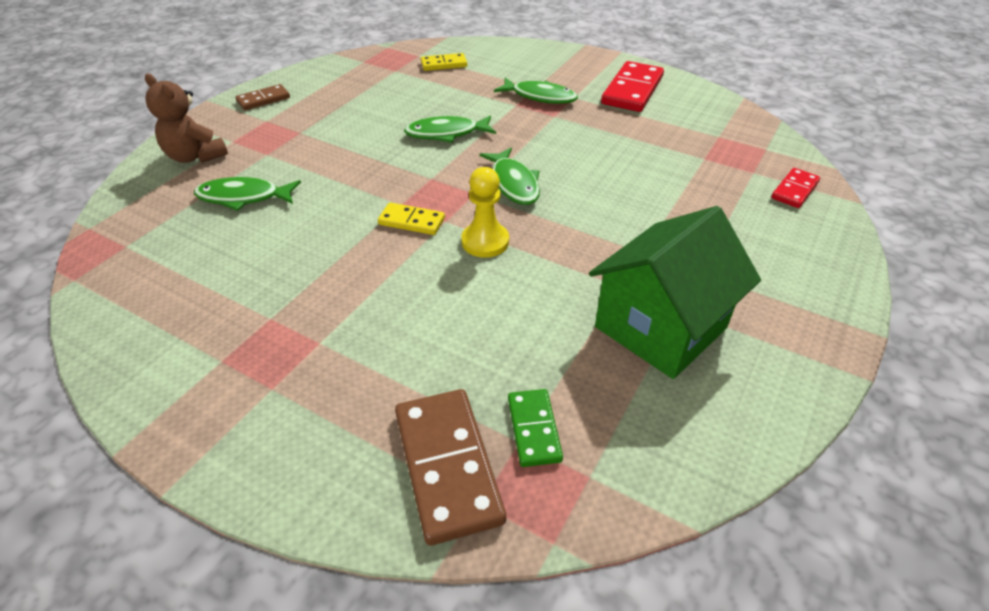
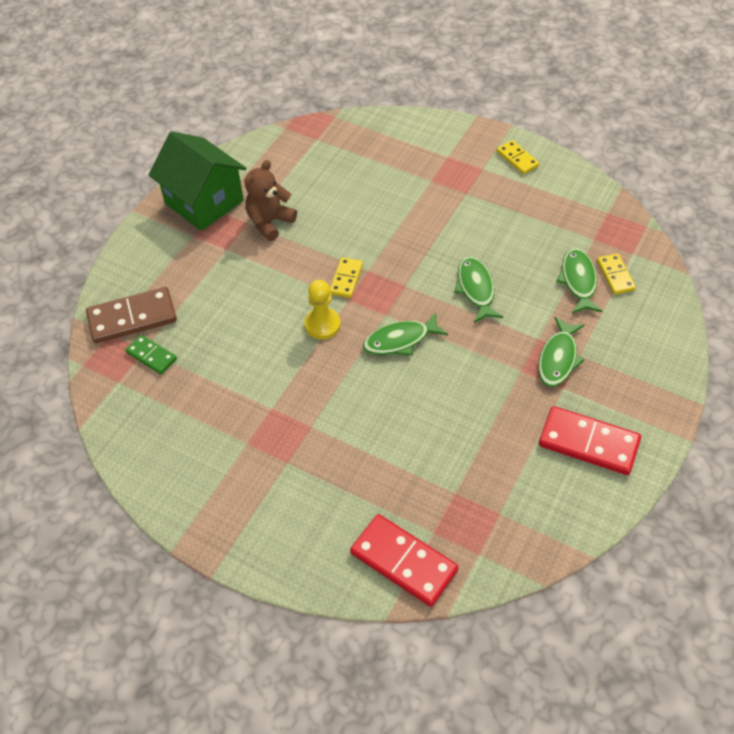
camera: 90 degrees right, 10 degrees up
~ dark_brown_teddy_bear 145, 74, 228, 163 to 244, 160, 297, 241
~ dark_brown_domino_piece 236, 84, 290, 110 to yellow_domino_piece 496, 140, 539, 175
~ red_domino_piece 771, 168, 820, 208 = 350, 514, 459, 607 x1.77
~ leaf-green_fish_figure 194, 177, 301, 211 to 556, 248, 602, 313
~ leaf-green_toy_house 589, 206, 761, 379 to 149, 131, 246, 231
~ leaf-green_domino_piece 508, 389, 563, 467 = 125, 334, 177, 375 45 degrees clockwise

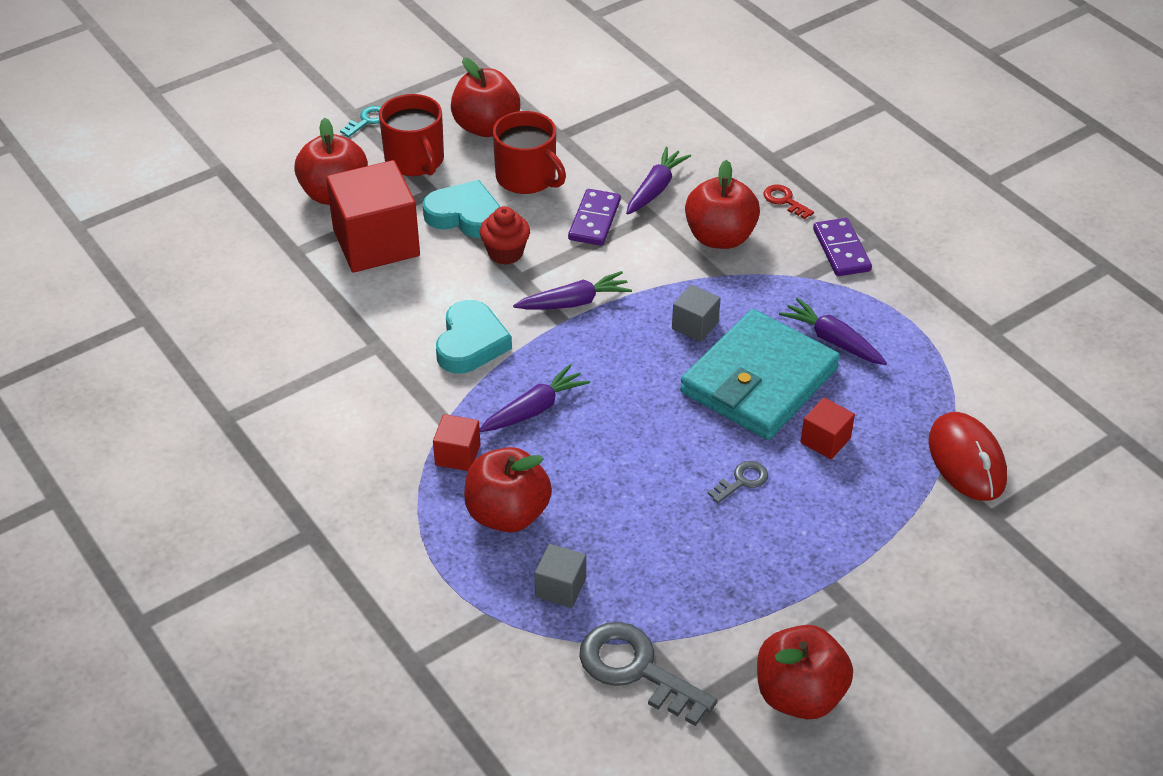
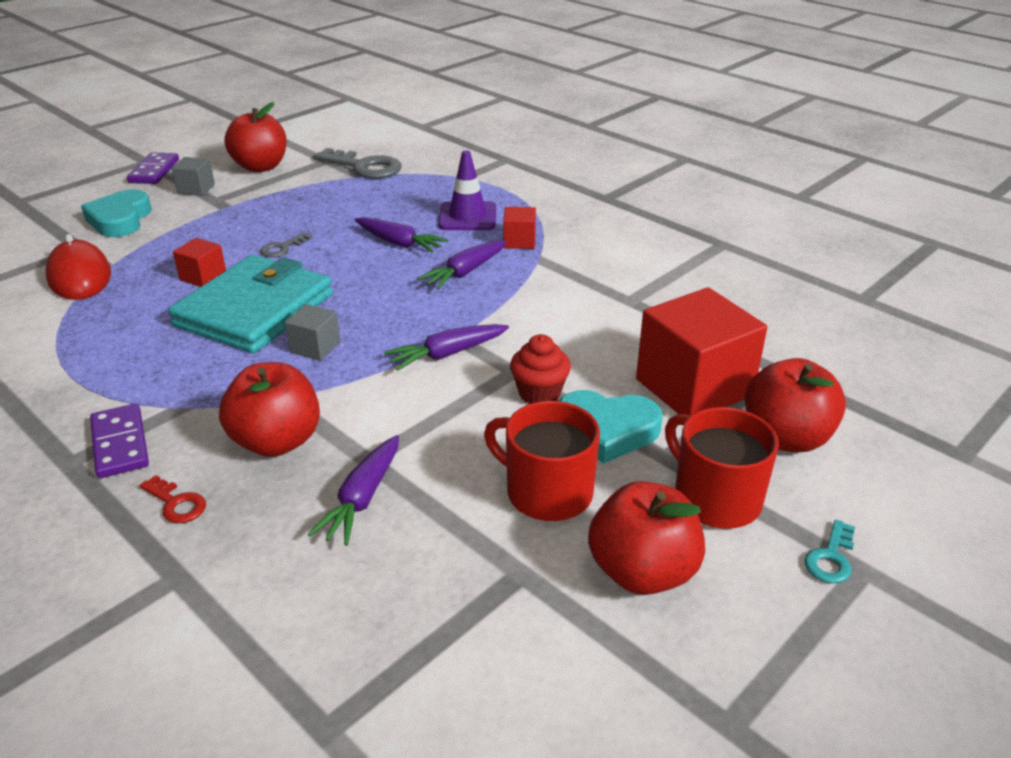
camera: 170 degrees right, 10 degrees down
~ violet_domino_piece 568, 189, 621, 246 to 127, 152, 179, 184
~ violet_root_vegetable 779, 298, 887, 365 to 355, 217, 448, 253
~ turquoise_heart 436, 300, 512, 374 to 81, 189, 152, 237
~ red_toy_apple 464, 447, 552, 532 to violet_traffic_cone 438, 150, 496, 230
~ ash-grey_cube 535, 544, 586, 608 to 171, 157, 215, 196

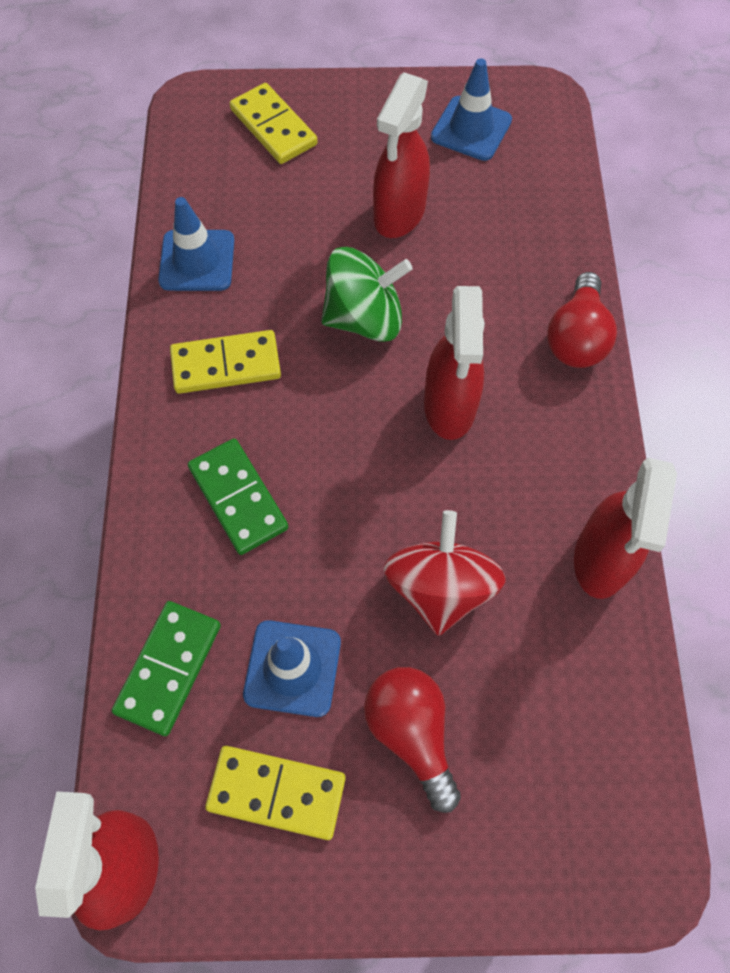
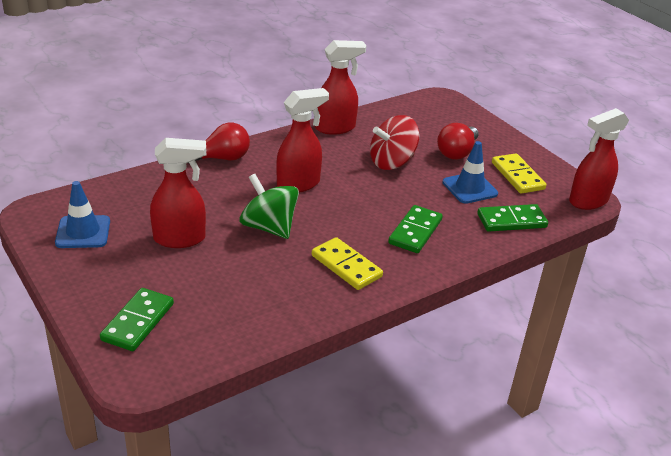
camera: 125 degrees left, 30 degrees down
~ yellow_domino_piece 230, 83, 318, 164 to leaf-green_domino_piece 100, 288, 174, 351
- blue_traffic_cone 158, 197, 234, 291

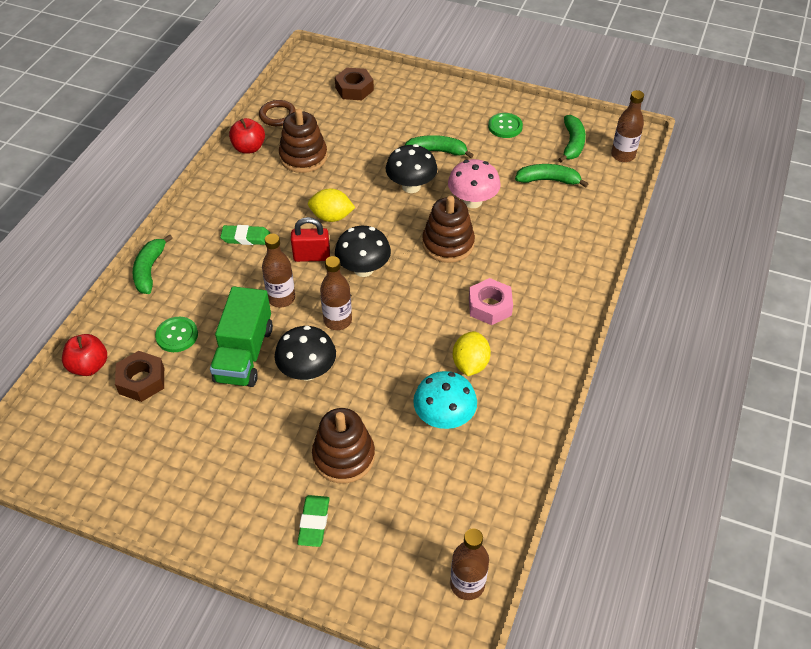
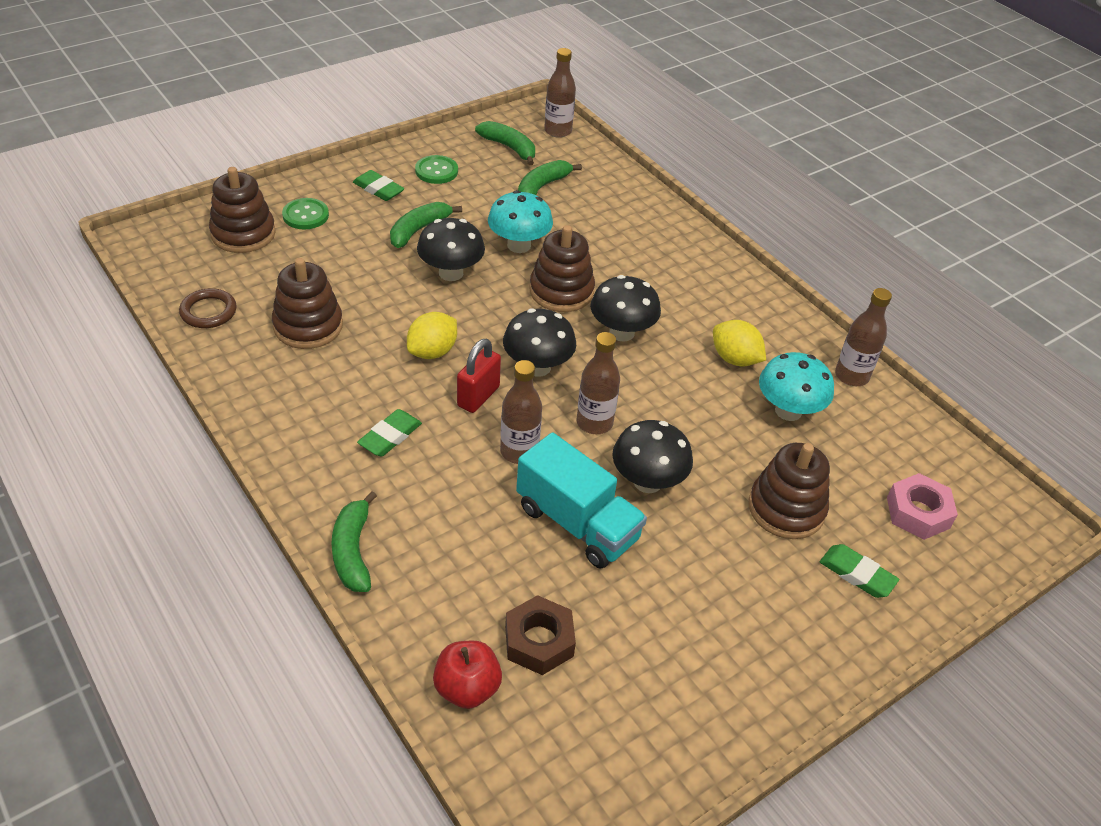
camera: 60 degrees left, 5 degrees down
~ dark_brown_nut 335, 68, 374, 100 to dark_brown_stacking_rings 209, 167, 276, 253
- red_toy_apple 229, 118, 265, 154
~ pink_fungus 448, 159, 501, 208 to turquoise_fungus 488, 190, 553, 253
~ leaf-green_banana 133, 234, 173, 294 = 331, 491, 377, 592 45 degrees clockwise
~ pink_nut 469, 278, 513, 325 to 887, 473, 958, 540
~ leaf-green_toy_truck 210, 286, 273, 387 to turquoise_toy_truck 516, 432, 647, 569
~ leaf-green_sewing_button 155, 317, 198, 352 to 282, 198, 329, 229
~ dark_brown_bottle 450, 529, 489, 600 to 835, 288, 892, 386
+ leaf-green_gum_eraser 353, 170, 404, 201
+ black_fungus 590, 275, 661, 342

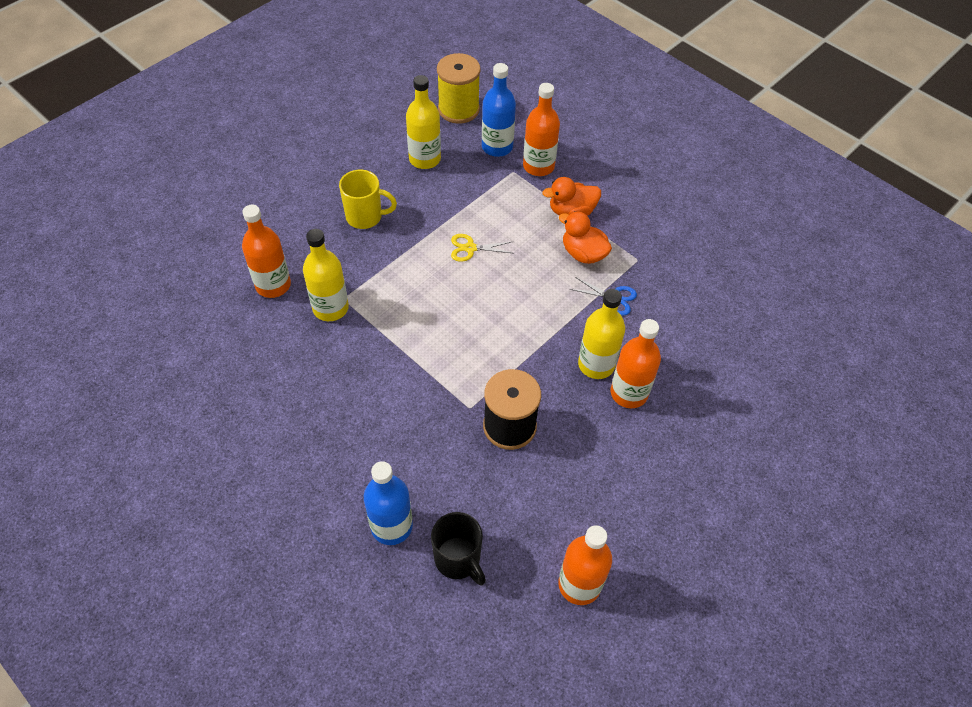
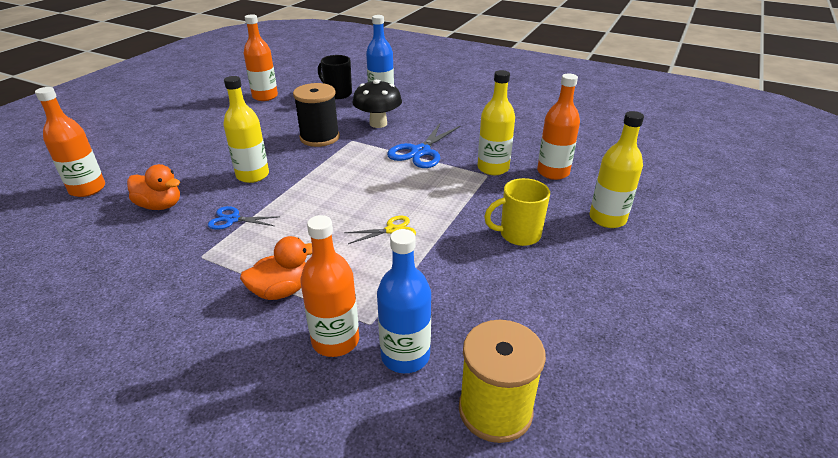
camera: 165 degrees right, 20 degrees down
~ yellow_bottle 406, 75, 441, 169 to 589, 111, 644, 228
~ orange_duck 559, 211, 612, 264 to 127, 164, 180, 210
~ orange_bottle 611, 319, 661, 408 to 35, 87, 105, 197
+ black_fungus 352, 80, 402, 128
+ blue_shears 387, 122, 460, 168

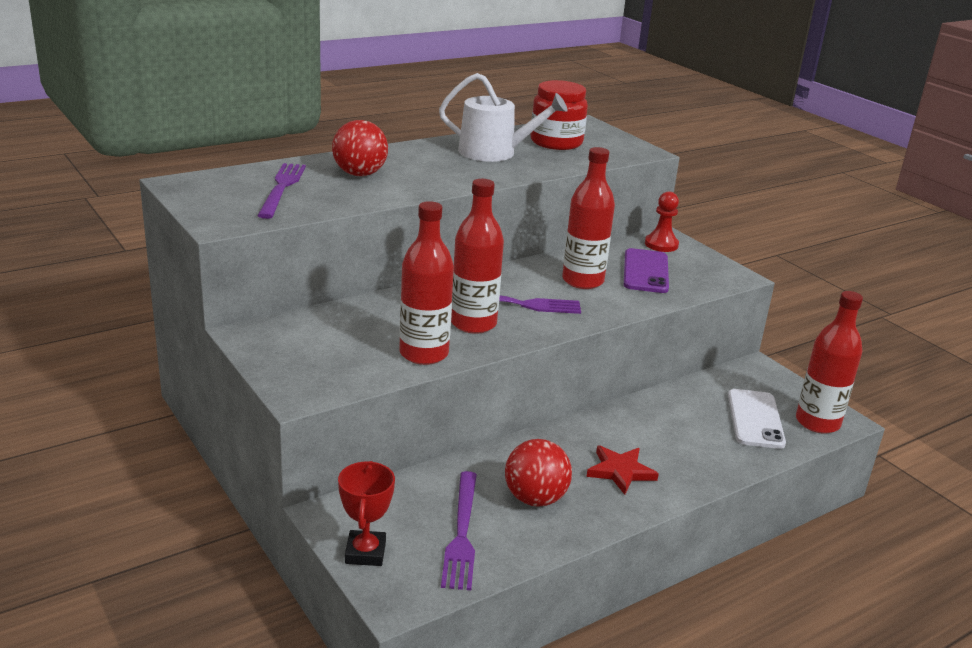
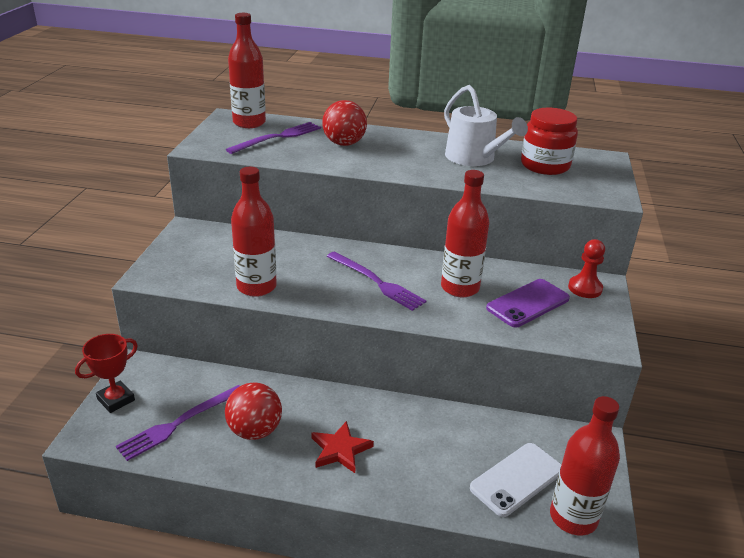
camera: 45 degrees right, 5 degrees up
~ red_bottle 451, 179, 504, 334 to 228, 13, 266, 128

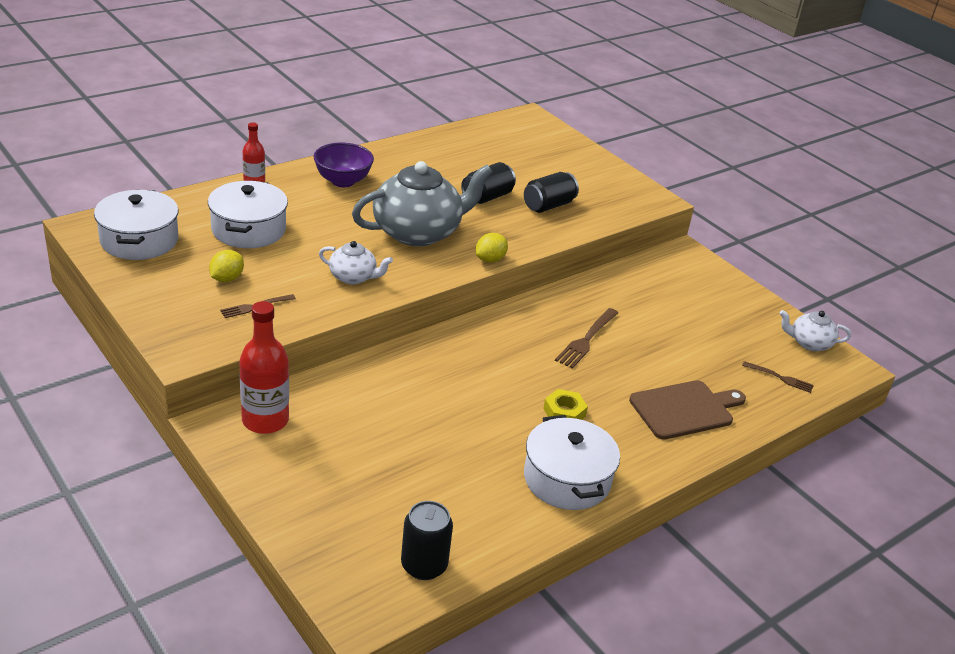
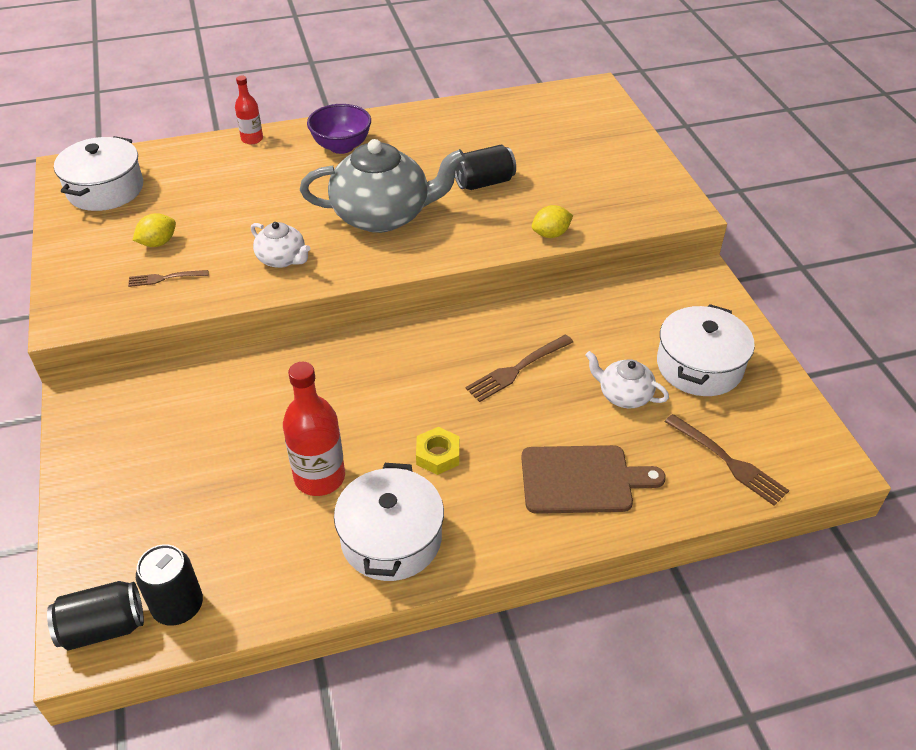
camera: 25 degrees right, 10 degrees up
~ black_soda_can 524, 172, 579, 213 to 47, 581, 144, 651
~ pure_white_cooking_pot 208, 180, 288, 248 to 657, 304, 755, 396
~ yellow_lemon 476, 233, 508, 263 to 532, 205, 573, 238
~ red_bottle 239, 301, 289, 434 to 283, 362, 345, 496
~ pure_white_teapot 779, 310, 851, 351 to 585, 351, 669, 408
~ dark_brown_fork 742, 361, 814, 393 = 665, 414, 789, 506 x1.57

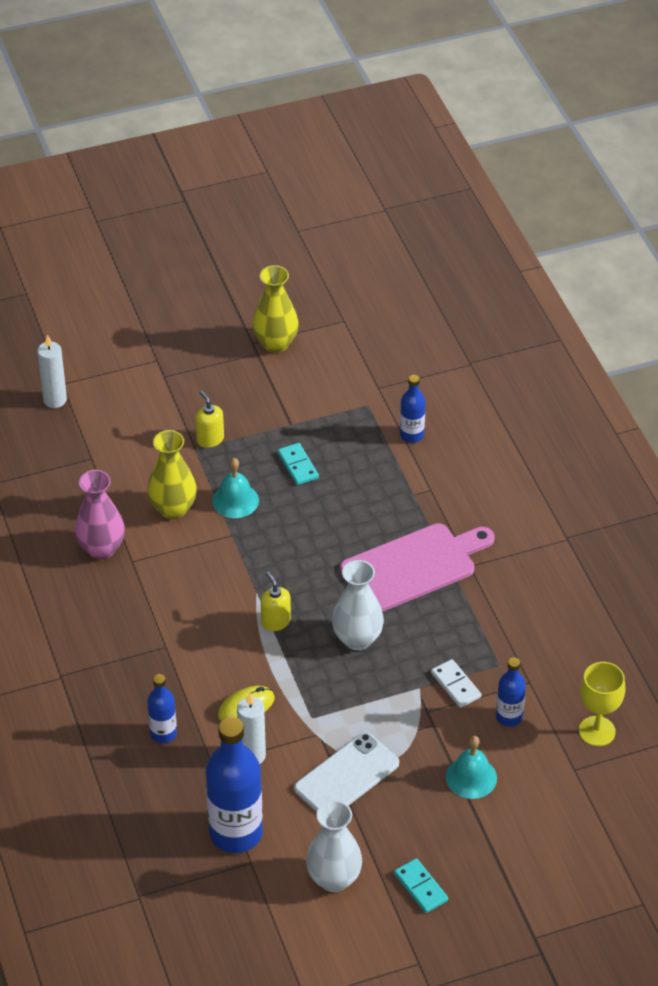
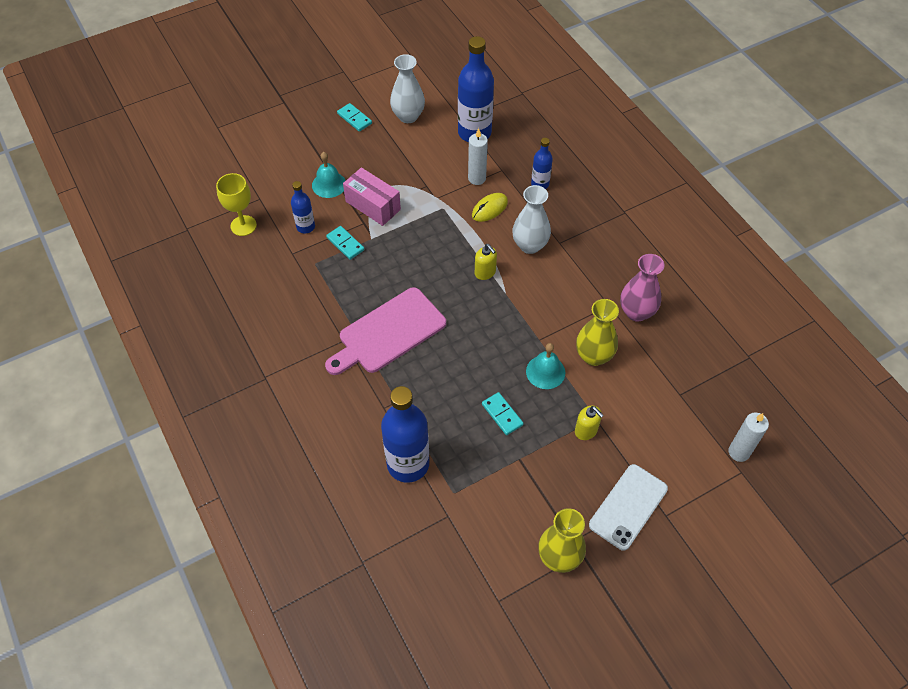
camera: 170 degrees right, 10 degrees up
~ blue_bottle 400, 375, 425, 443 = 381, 386, 429, 483 x1.92
~ pure_white_vase 332, 560, 384, 650 to 512, 185, 551, 254
~ pure_white_domino_piece 431, 659, 481, 708 to turquoise_domino_piece 326, 226, 364, 260
~ pure_white_phone 294, 732, 399, 812 to 589, 464, 668, 551
+ pink_box 343, 167, 401, 226

